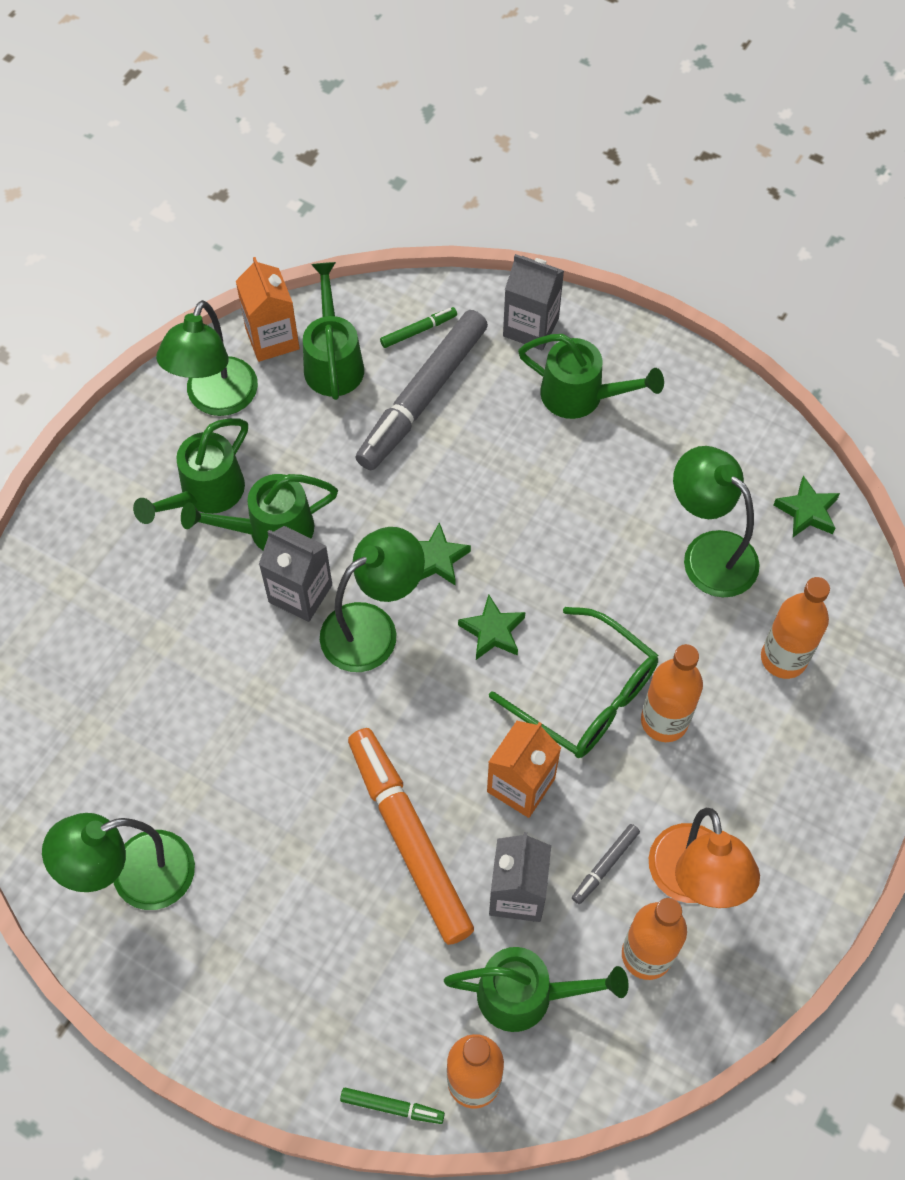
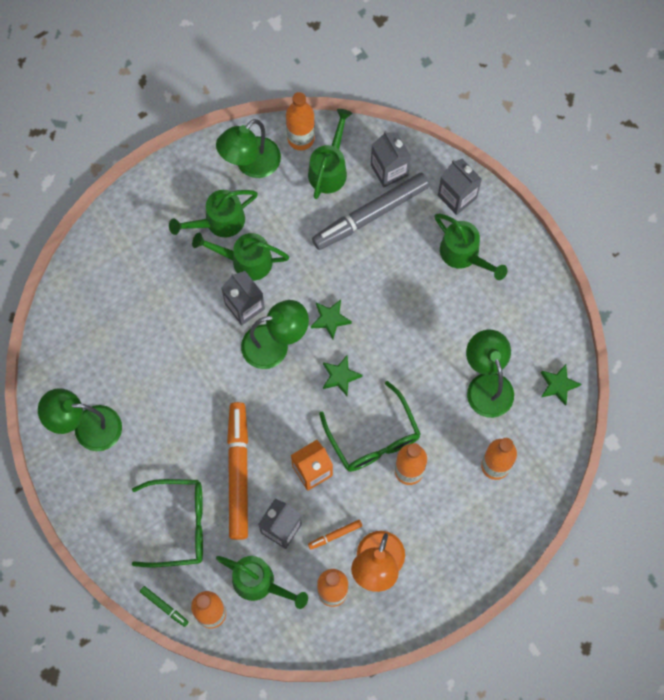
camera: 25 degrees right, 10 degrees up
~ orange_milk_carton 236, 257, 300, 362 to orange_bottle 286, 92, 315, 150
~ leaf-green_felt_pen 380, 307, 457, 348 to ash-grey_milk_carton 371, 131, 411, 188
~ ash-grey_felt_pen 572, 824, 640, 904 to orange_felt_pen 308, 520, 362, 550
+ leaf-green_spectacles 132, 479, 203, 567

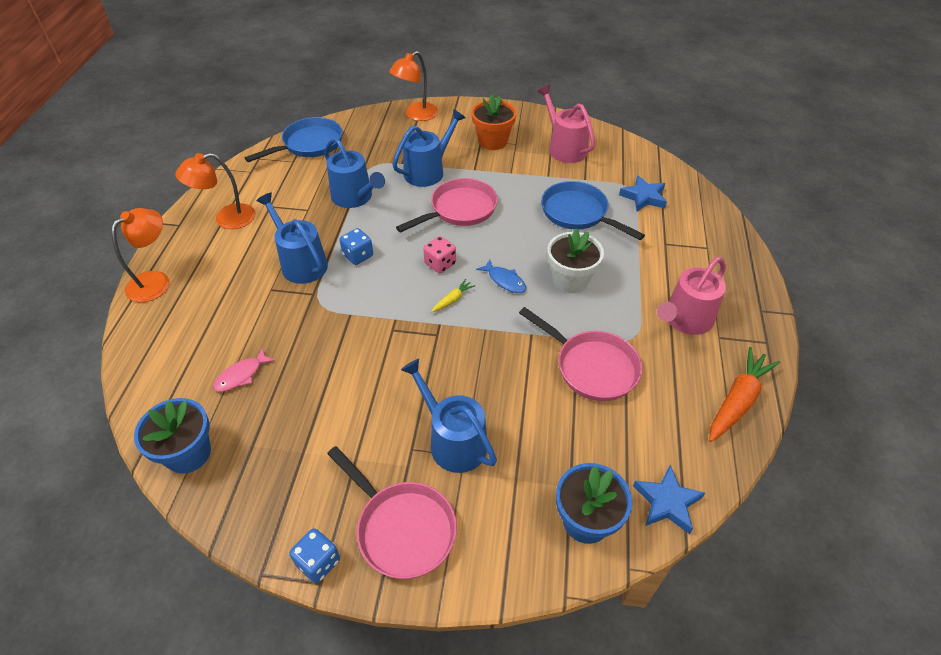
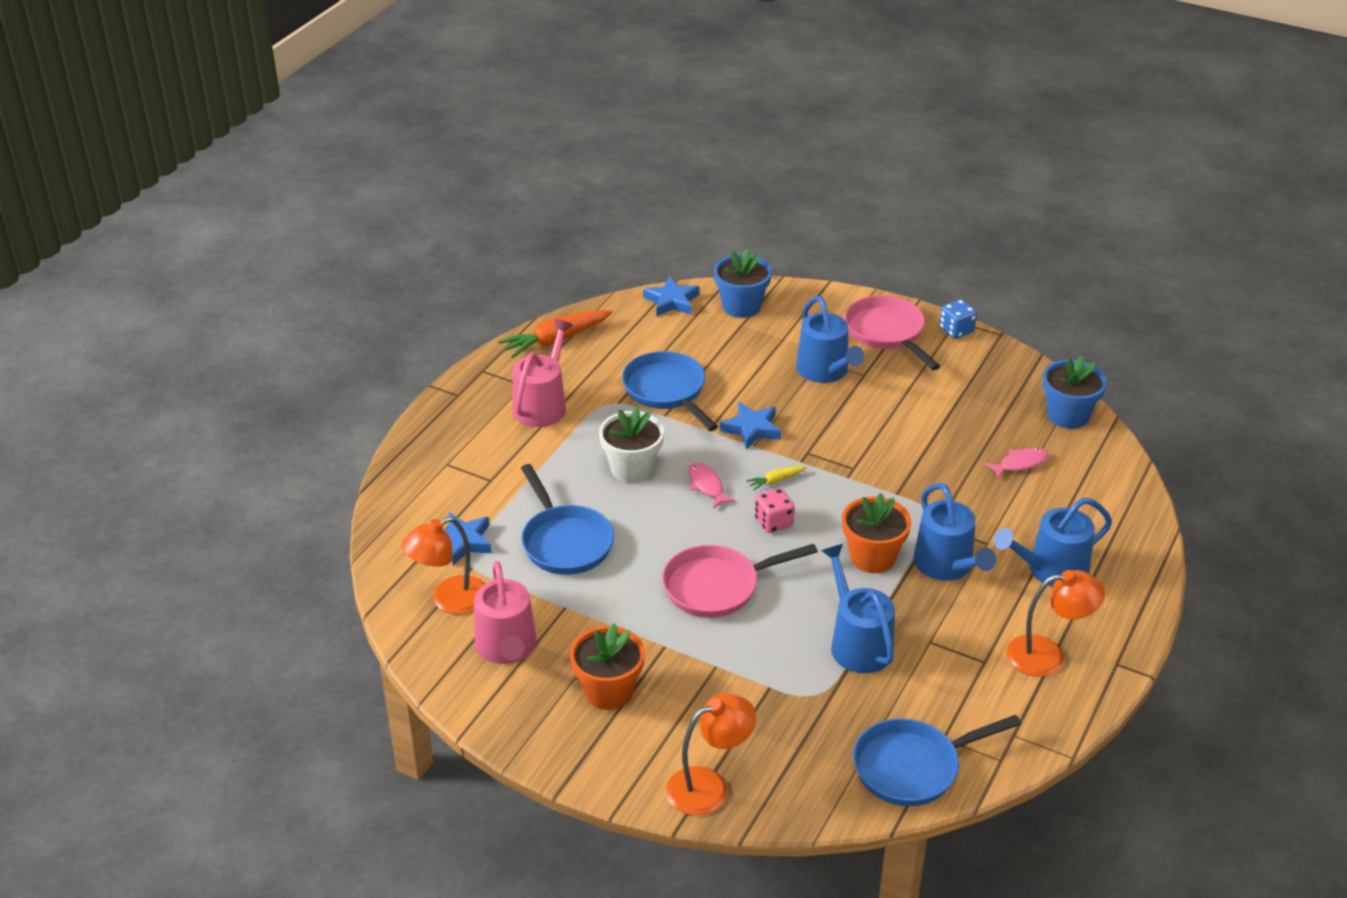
camera: 160 degrees left, 10 degrees down
~ blue_watering_can 392, 109, 465, 187 to 994, 497, 1112, 587
~ orange_reading_lamp 111, 208, 169, 302 to 401, 517, 485, 615
~ blue_game_die 340, 228, 373, 265 to orange_flower_pot 842, 493, 911, 573
~ pink_watering_can 657, 257, 726, 335 = 513, 319, 573, 427 45 degrees counterclockwise
~ blue_fish_figure 476, 259, 526, 293 to pink_fish_figure 688, 463, 735, 509
~ pink_skillet 519, 307, 642, 401 to blue_skillet 622, 351, 718, 431
+ blue_star 720, 402, 781, 450

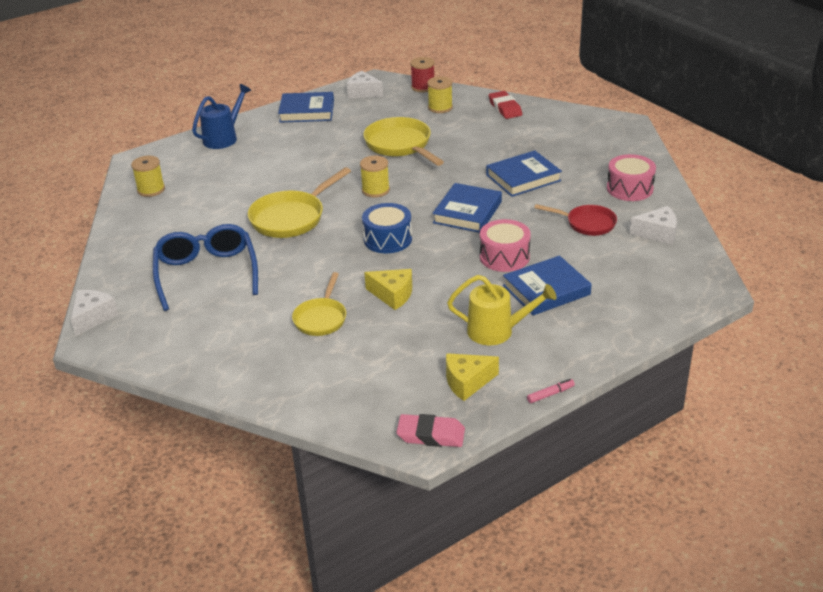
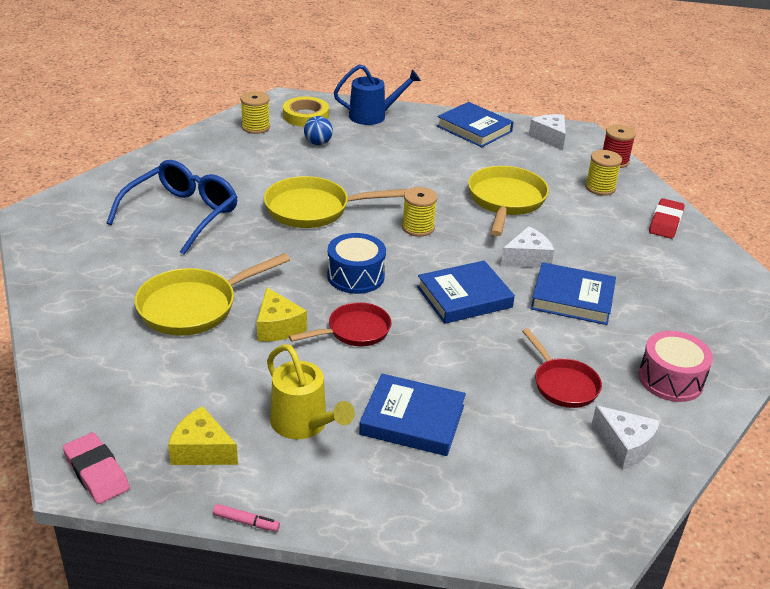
camera: 40 degrees right, 0 degrees up
- pink_toy_drum 480, 219, 531, 272
~ yellow_skillet 292, 272, 346, 336 = 135, 253, 290, 336 x1.58
~ pure_white_cheese 71, 290, 118, 336 to 501, 226, 554, 268
+ yellow_tape 283, 97, 329, 127
+ blue_play_ball 304, 116, 333, 145
+ red_skillet 289, 302, 392, 346

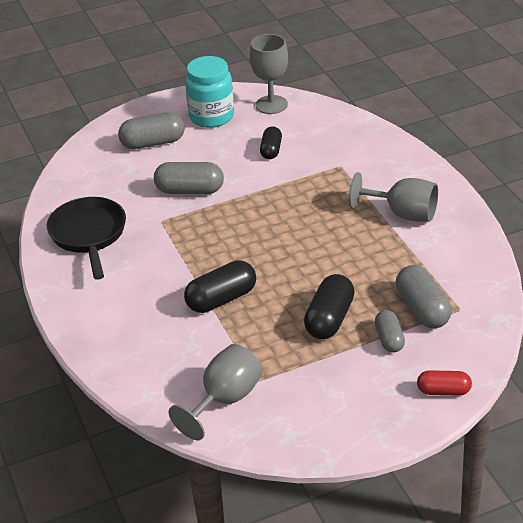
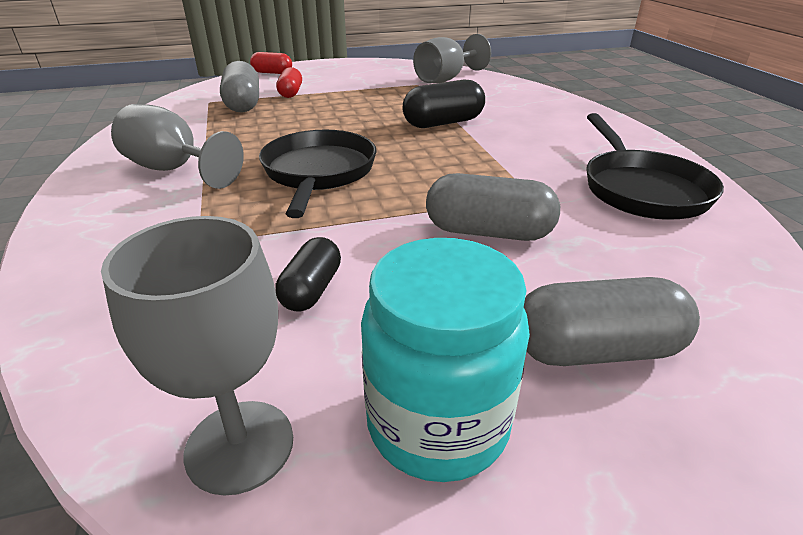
camera: 175 degrees left, 5 degrees down
- black_pill_shape 304, 274, 355, 339
~ ash-grey_pill_shape 375, 310, 405, 353 to red_pill_shape 276, 67, 302, 98
+ black_skillet 259, 130, 377, 218

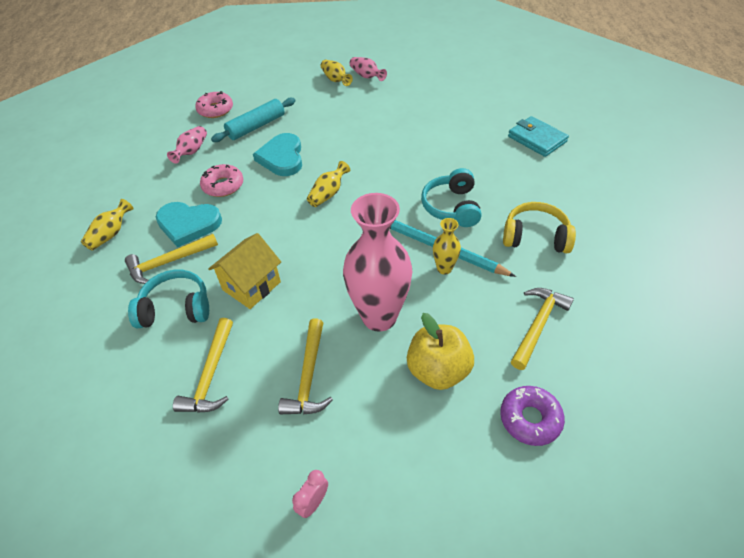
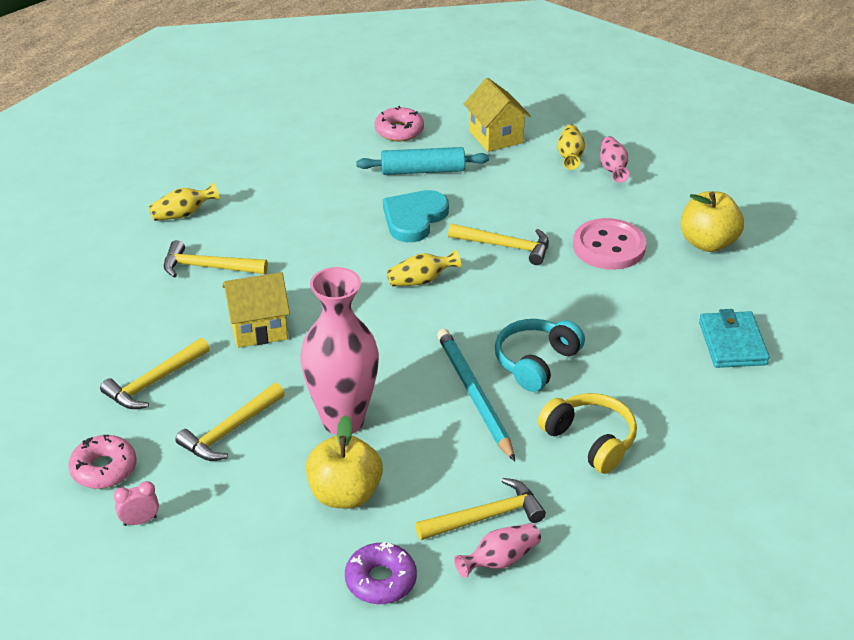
camera: 35 degrees right, 10 degrees down
~ pink_vase 167, 126, 207, 164 to 454, 523, 541, 578
~ pink_glazed_donut 200, 164, 243, 197 to 68, 435, 137, 489
- turquoise_heart 156, 202, 222, 247
- yellow_vase 433, 218, 461, 275
- turquoise_headphones 128, 270, 209, 328
+ yellow_toy_house 464, 78, 531, 152
+ yellow_toy_apple 681, 191, 744, 252
+ pink_sewing_button 573, 218, 646, 270
+ yellow_claw_hammer 448, 224, 549, 265

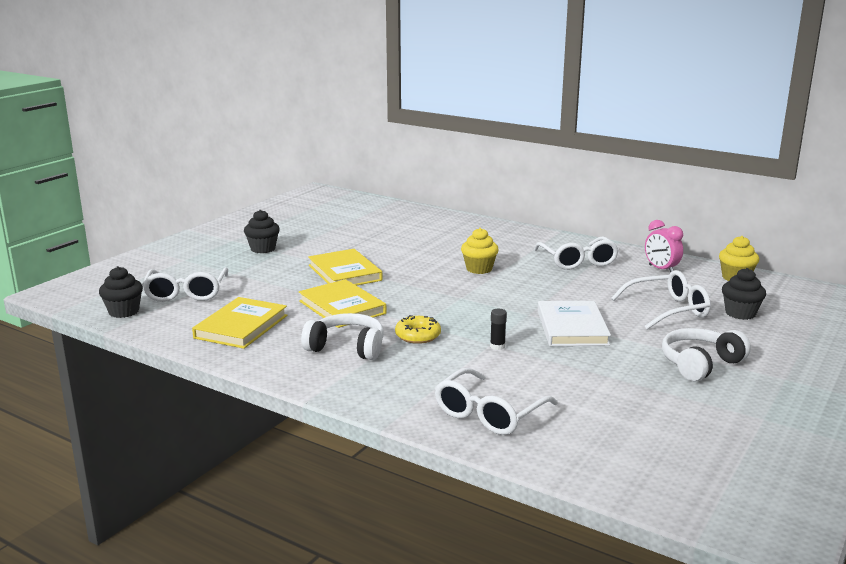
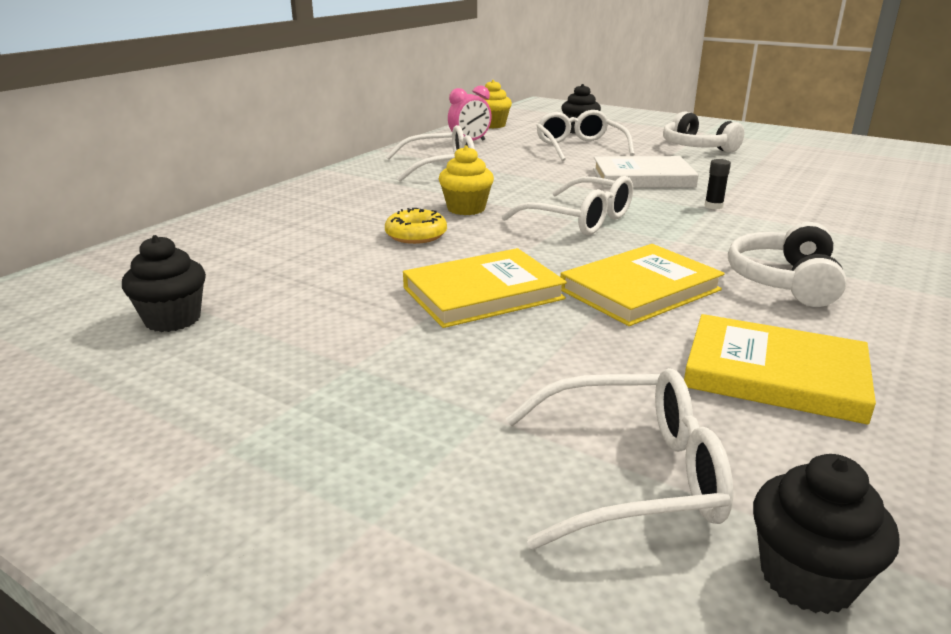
camera: 90 degrees left, 5 degrees up
~ black_muffin 244, 210, 280, 253 to 122, 235, 206, 332
~ yellow_glazed_donut 395, 315, 441, 344 to 385, 208, 447, 244
~ pure_white_spectacles 435, 368, 558, 435 to 502, 176, 633, 235

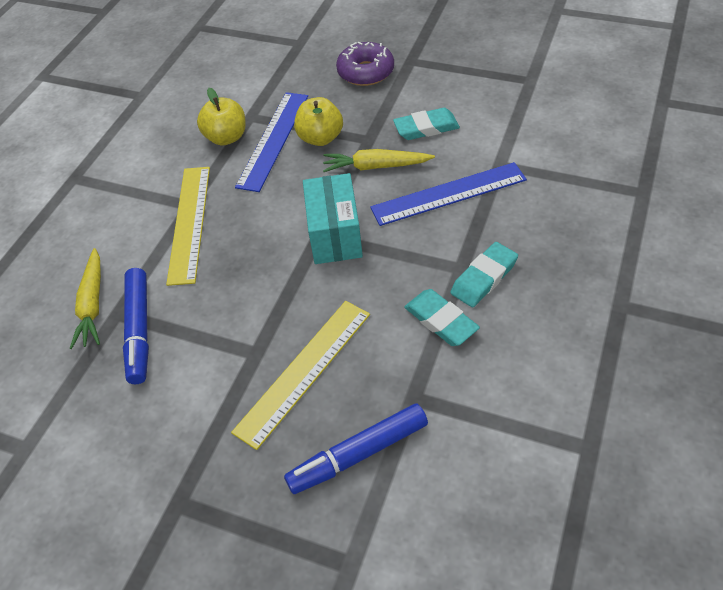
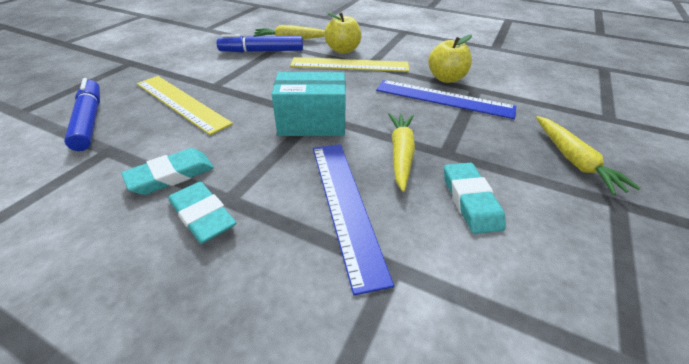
camera: 90 degrees right, 10 degrees down
~ violet_glazed_donut 336, 42, 394, 86 to yellow_root_vegetable 536, 116, 641, 195
~ yellow_toy_apple 294, 97, 343, 146 to 324, 12, 361, 54

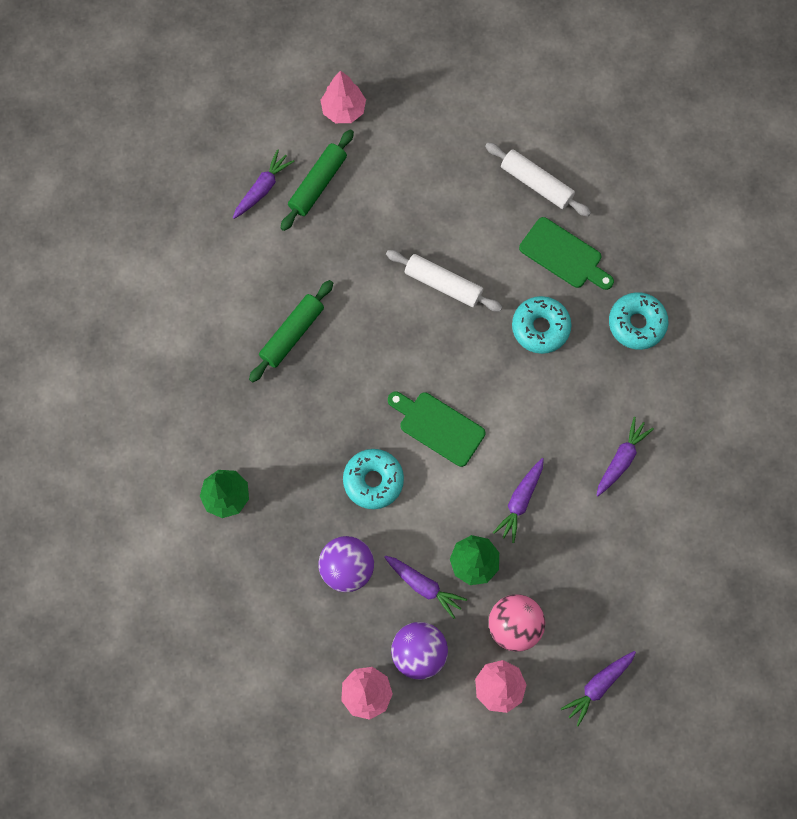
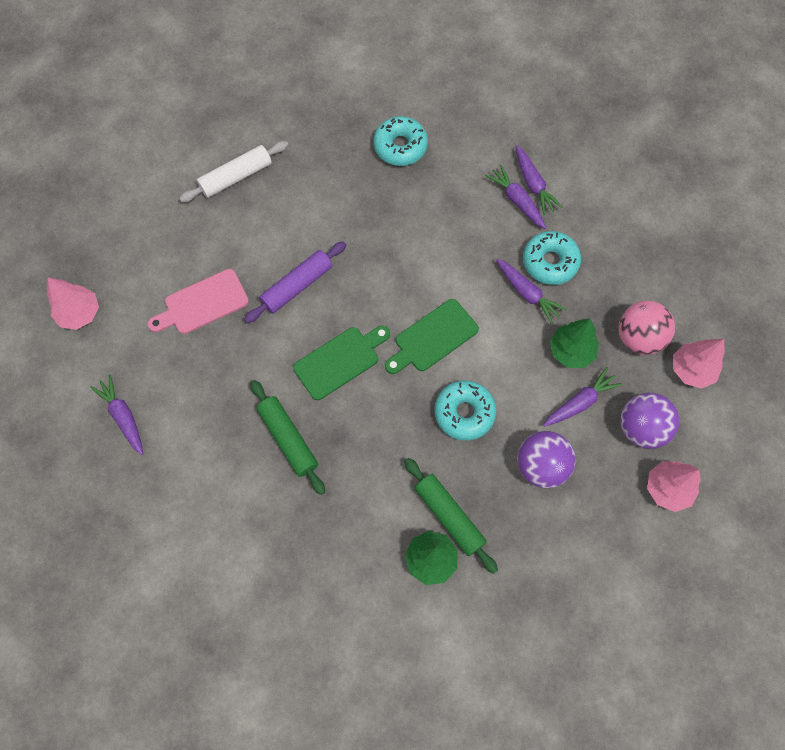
camera: 70 degrees left, 5 degrees down
~ leaf-green_rolling_pin 281, 129, 354, 231 to 404, 458, 498, 574
~ leaf-green_cutting_board 519, 217, 614, 290 to 293, 326, 390, 400
~ pure_white_rolling_pin 386, 250, 502, 312 to violet_rolling_pin 244, 241, 346, 323
~ turquoise_glazed_donut 512, 296, 571, 354 to 523, 231, 581, 285
~ violet_root_vegetable 561, 651, 636, 726 to 516, 145, 562, 215
+ pink_cutting_board 148, 269, 249, 334

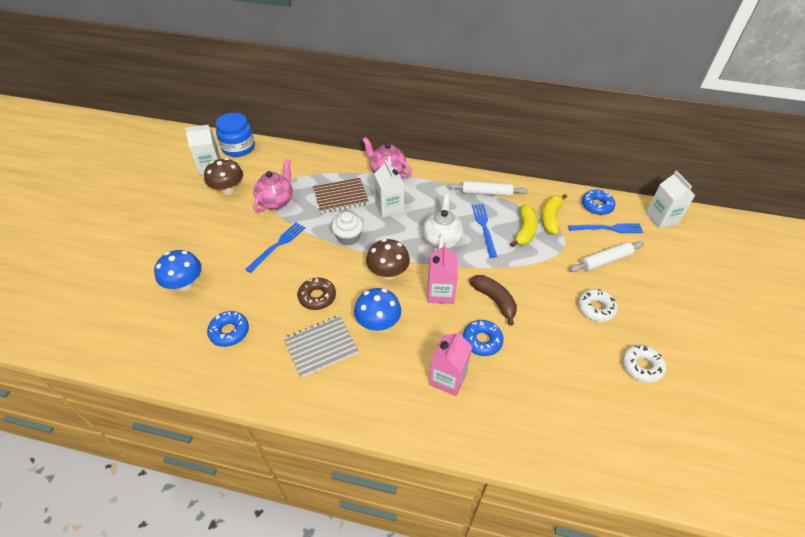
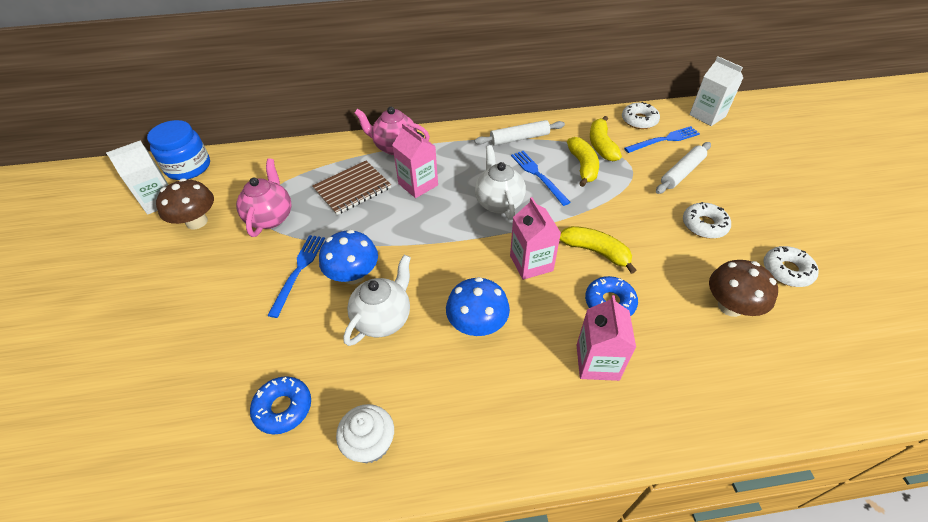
camera: 20 degrees left, 0 degrees up
~ pure_white_milk_carton 374, 160, 404, 218 to pink_milk_carton 392, 123, 438, 198
~ blue_glazed_donut 582, 190, 615, 215 to pure_white_glazed_donut 622, 102, 660, 129
~ pure_white_muffin 332, 212, 363, 245 to 336, 404, 394, 463
~ dark_brown_fungus 366, 239, 410, 280 to 709, 260, 778, 317
~ blue_fungus 154, 250, 202, 291 to 319, 230, 378, 285
~ dark_brown_banana 469, 275, 517, 326 to yellow_banana 560, 226, 637, 274
~ dark_brown_glazed_donut 298, 277, 336, 310 to pure_white_teapot 343, 255, 411, 346
- ash-grey_exercise_book 283, 316, 359, 377

